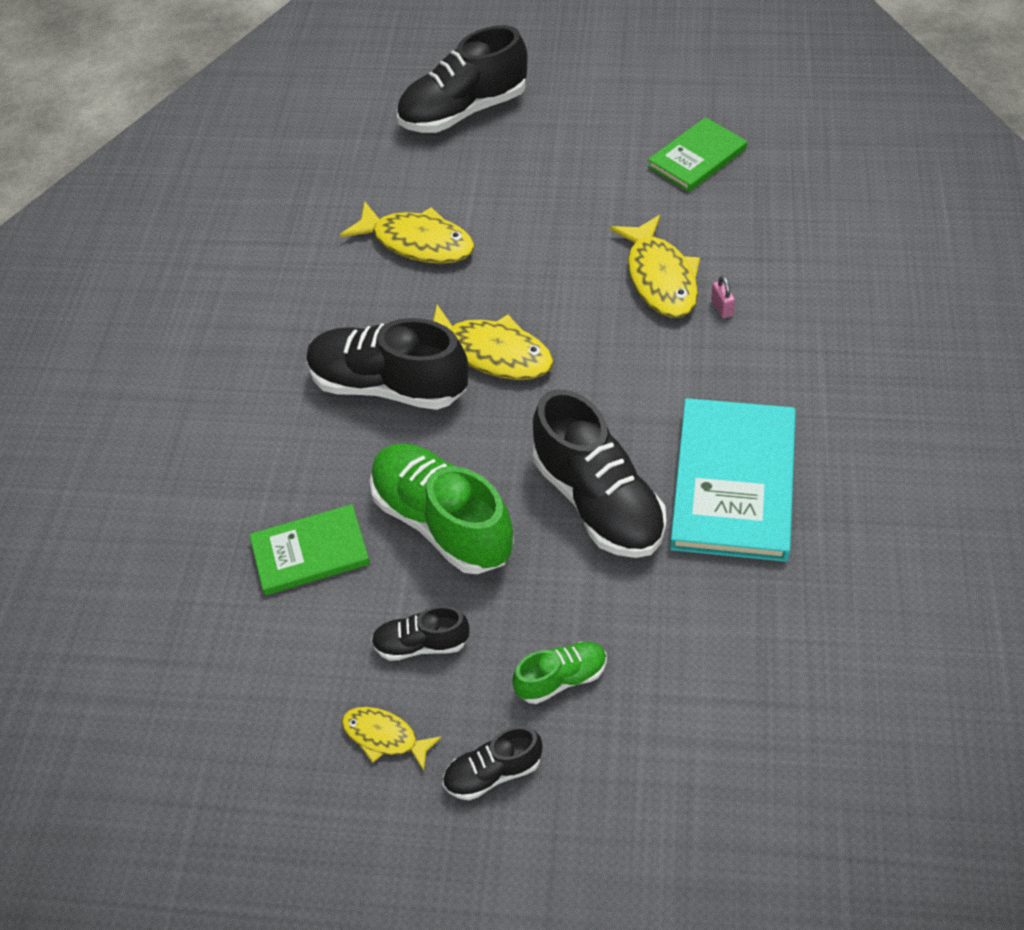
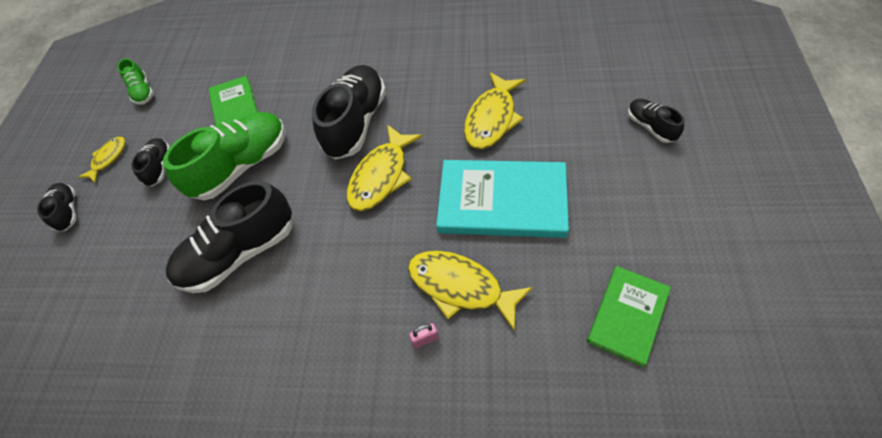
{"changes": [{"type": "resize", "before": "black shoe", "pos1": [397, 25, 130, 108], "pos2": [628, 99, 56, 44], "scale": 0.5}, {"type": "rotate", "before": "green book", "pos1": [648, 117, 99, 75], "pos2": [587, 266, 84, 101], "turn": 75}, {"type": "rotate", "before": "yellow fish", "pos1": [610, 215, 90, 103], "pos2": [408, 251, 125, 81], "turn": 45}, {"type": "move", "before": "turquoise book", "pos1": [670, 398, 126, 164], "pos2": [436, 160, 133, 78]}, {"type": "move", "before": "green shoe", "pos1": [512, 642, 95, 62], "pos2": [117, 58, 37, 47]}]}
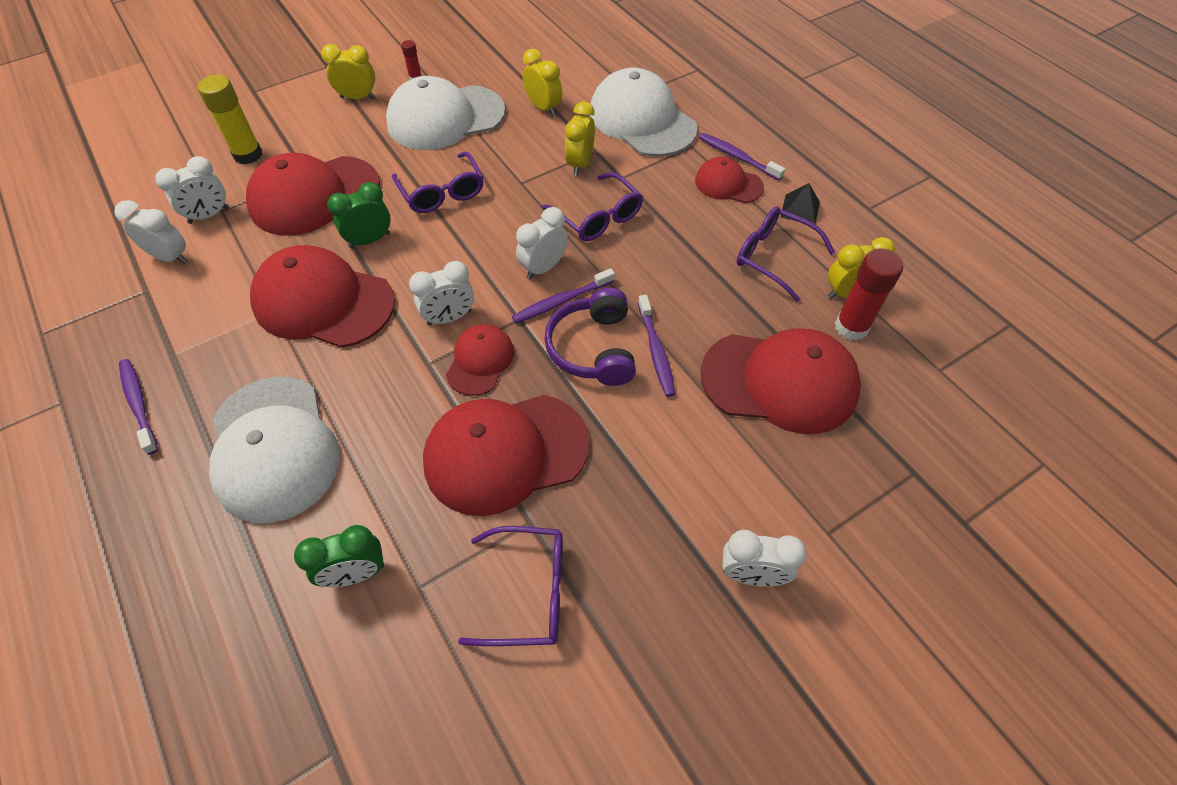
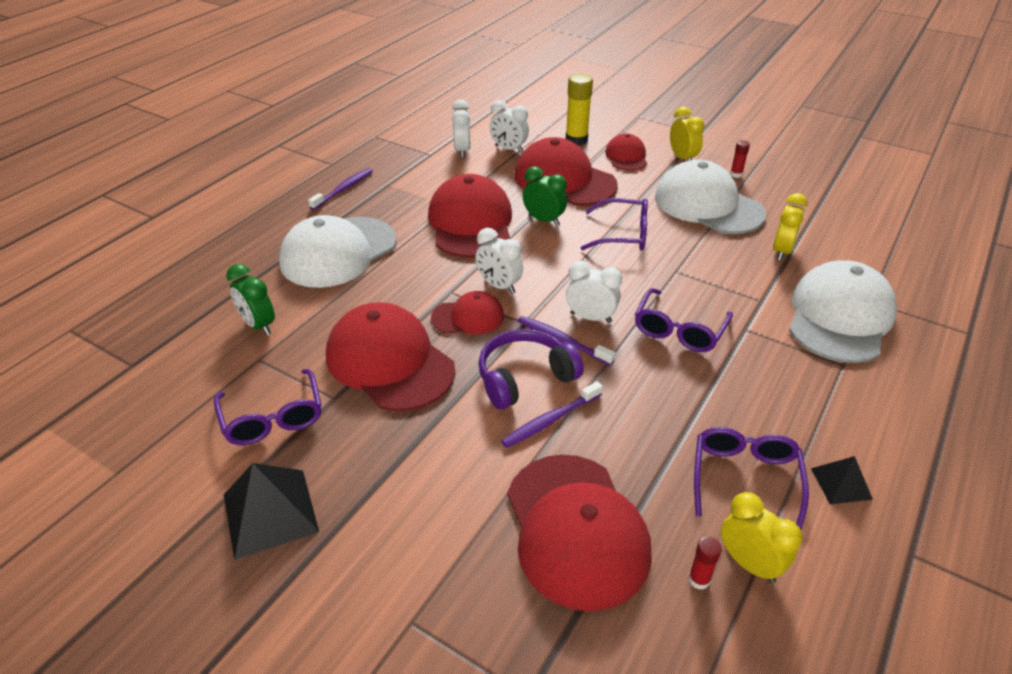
{"changes": [{"type": "delete", "before": "yellow clock", "pos1": [565, 102, 30, 74]}, {"type": "delete", "before": "purple toothbrush", "pos1": [699, 133, 86, 47]}, {"type": "rotate", "before": "purple glasses", "pos1": [392, 152, 91, 61], "pos2": [581, 198, 67, 53], "turn": -120}, {"type": "move", "before": "red cap", "pos1": [695, 157, 69, 46], "pos2": [605, 133, 42, 38]}, {"type": "resize", "before": "red glue stick", "pos1": [835, 248, 69, 93], "pos2": [688, 537, 34, 53], "scale": 0.51}, {"type": "delete", "before": "white clock", "pos1": [722, 530, 85, 57]}, {"type": "insert", "after": "black pyramid", "pos2": [224, 463, 95, 97]}]}
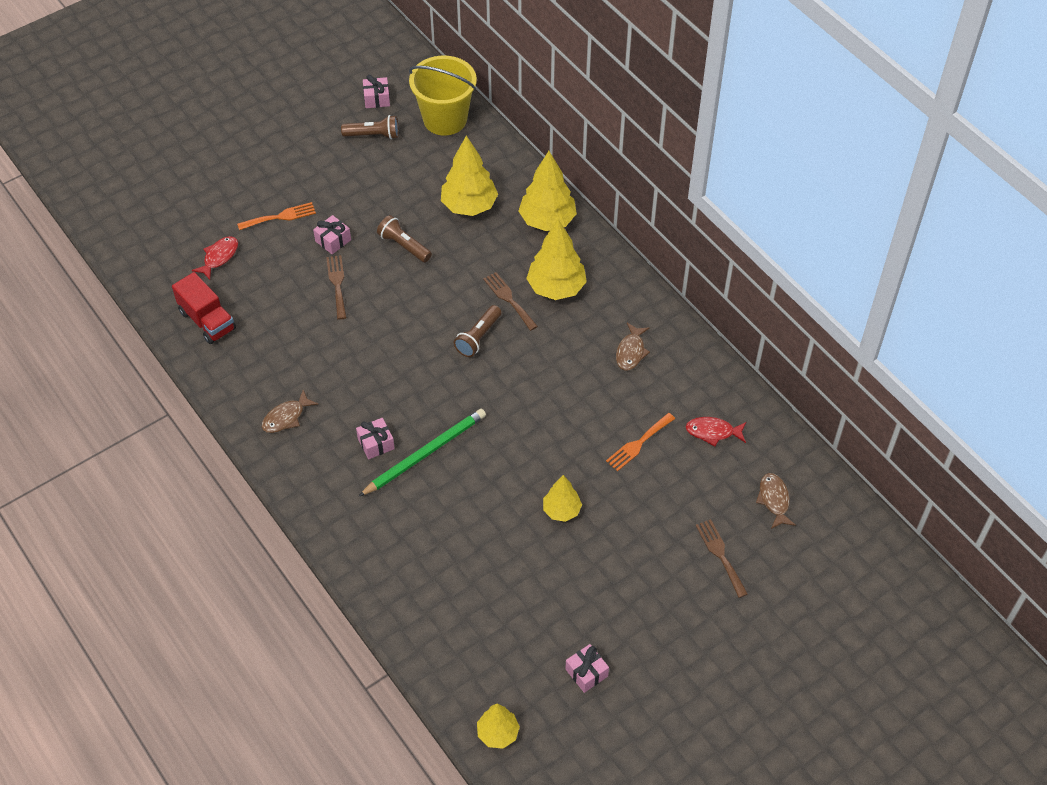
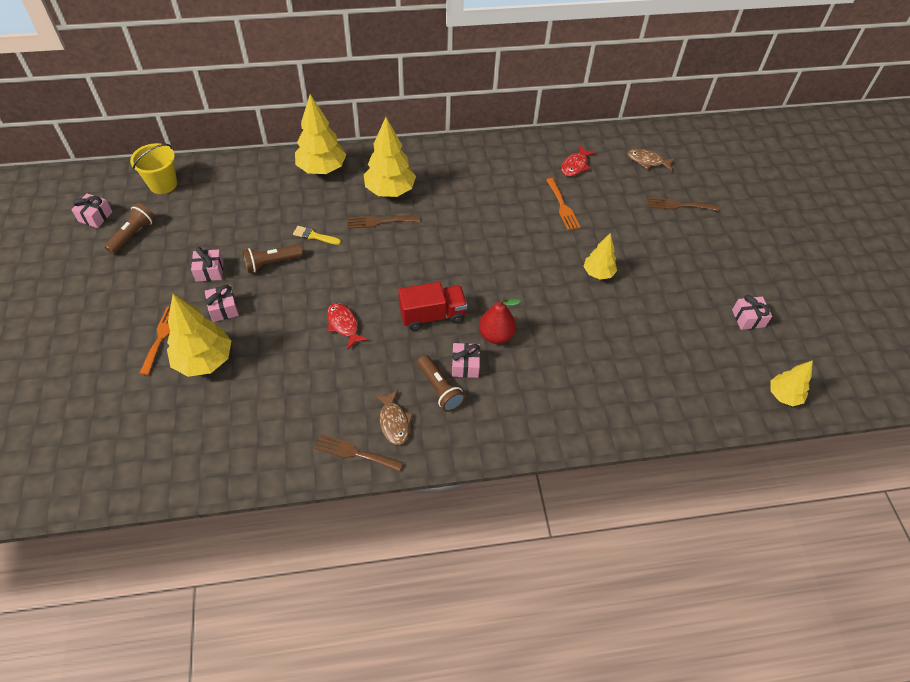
{"changes": [{"type": "resize", "before": "yellow bucket", "pos1": [409, 56, 68, 80], "pos2": [130, 143, 47, 51], "scale": 0.66}, {"type": "move", "before": "yellow tree", "pos1": [441, 135, 57, 81], "pos2": [167, 294, 65, 83]}, {"type": "move", "before": "red fish", "pos1": [192, 236, 46, 44], "pos2": [327, 303, 41, 46]}, {"type": "move", "before": "brown fork", "pos1": [326, 255, 21, 65], "pos2": [315, 434, 88, 38]}, {"type": "move", "before": "red truck", "pos1": [172, 272, 64, 72], "pos2": [398, 282, 69, 49]}, {"type": "move", "before": "brown flashlight", "pos1": [454, 305, 47, 52], "pos2": [417, 355, 48, 57]}, {"type": "delete", "before": "brown fish", "pos1": [616, 323, 34, 47]}, {"type": "replace", "before": "green pencil", "after": "red pear", "pos1": [358, 409, 128, 88], "pos2": [479, 297, 42, 47]}, {"type": "insert", "after": "yellow brush", "pos2": [293, 226, 48, 19]}, {"type": "insert", "after": "pink gift", "pos2": [191, 247, 33, 35]}]}
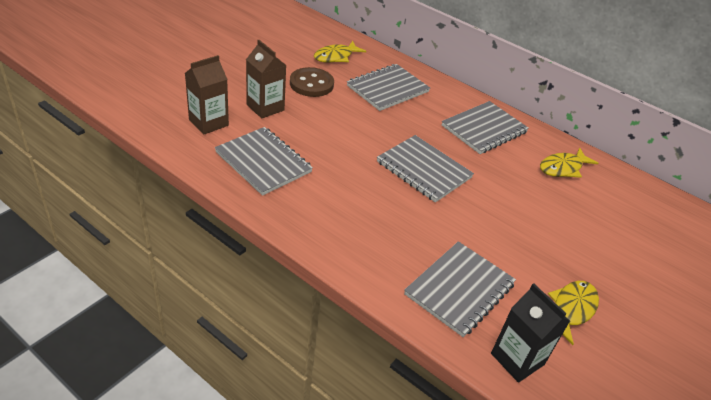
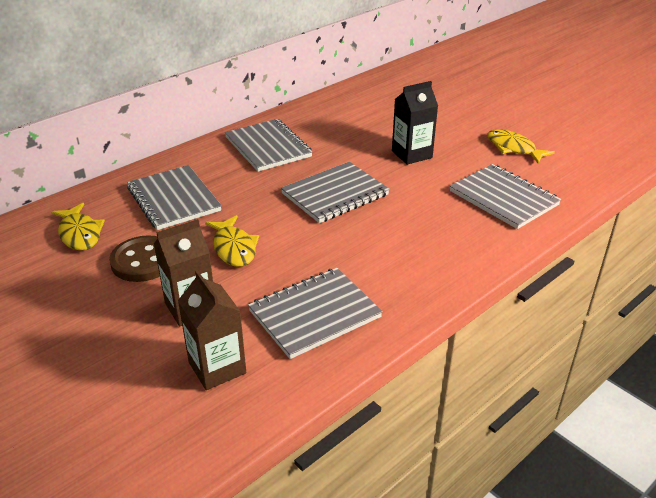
{"changes": [{"type": "move", "before": "yellow fish", "pos1": [540, 148, 58, 30], "pos2": [205, 215, 54, 52]}, {"type": "move", "before": "black carton", "pos1": [491, 283, 79, 100], "pos2": [392, 81, 46, 84]}]}
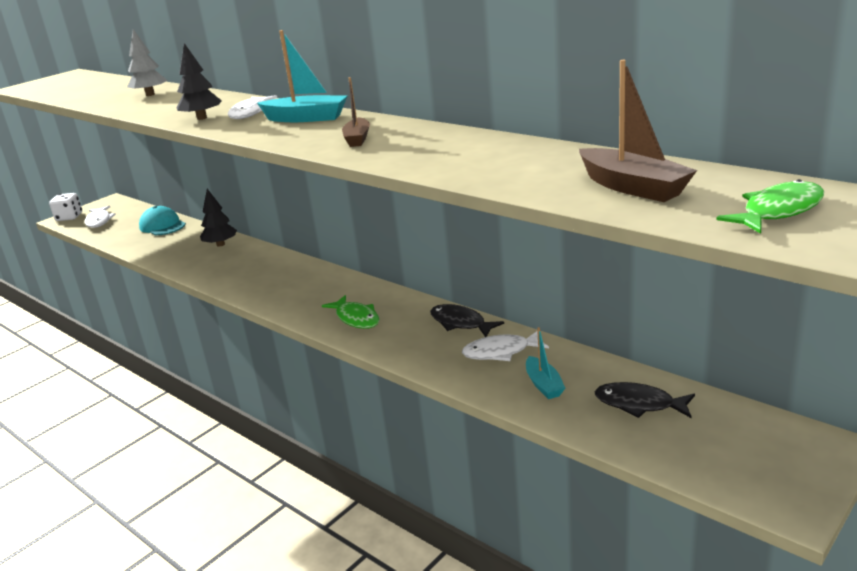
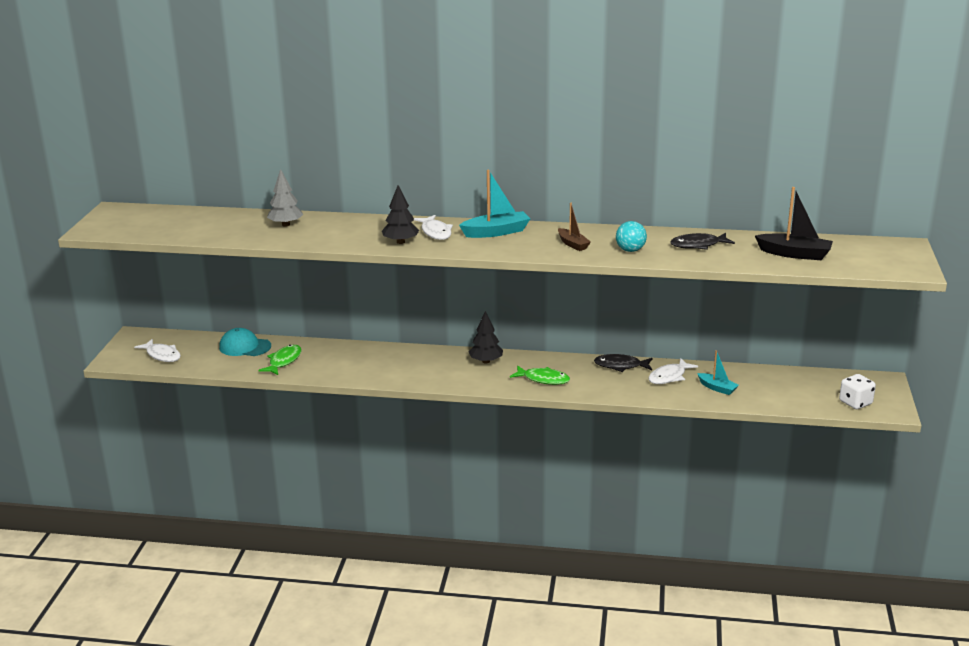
{"changes": [{"type": "recolor", "before": "brown boat", "after": "black boat", "pos1": [579, 60, 118, 142], "pos2": [755, 187, 78, 73]}, {"type": "move", "before": "green fish", "pos1": [716, 179, 108, 55], "pos2": [259, 345, 43, 30]}, {"type": "move", "before": "black tree", "pos1": [200, 189, 37, 58], "pos2": [469, 311, 34, 52]}, {"type": "move", "before": "white dice", "pos1": [49, 193, 33, 28], "pos2": [839, 374, 37, 35]}, {"type": "move", "before": "black fish", "pos1": [595, 382, 100, 36], "pos2": [670, 233, 65, 17]}, {"type": "insert", "after": "turquoise ball", "pos2": [616, 221, 31, 31]}]}
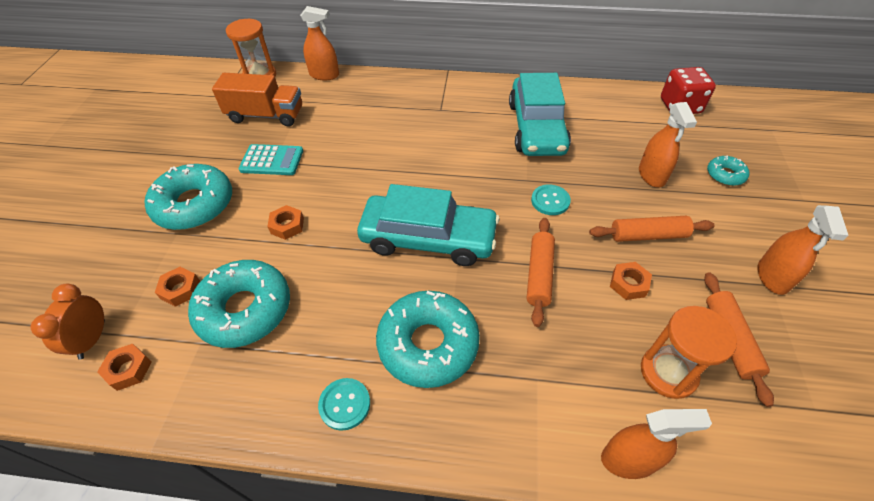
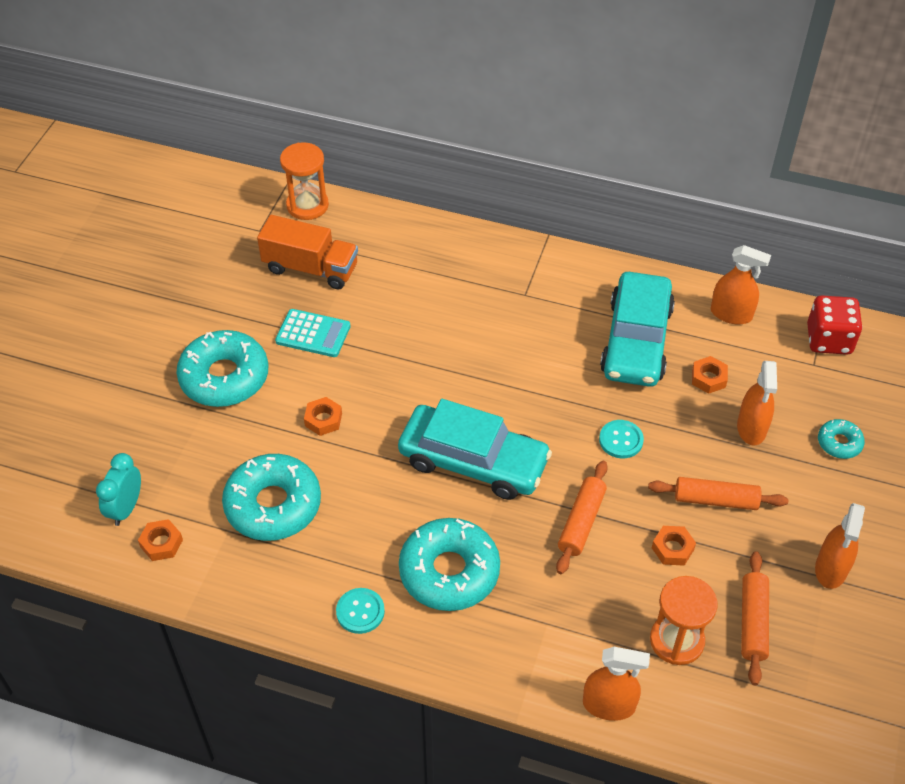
{"changes": [{"type": "move", "before": "orange spray bottle", "pos1": [300, 6, 39, 74], "pos2": [711, 245, 60, 79]}, {"type": "move", "before": "orange nut", "pos1": [155, 267, 45, 40], "pos2": [692, 356, 36, 38]}, {"type": "recolor", "before": "orange clock", "after": "turquoise clock", "pos1": [31, 283, 74, 77], "pos2": [96, 453, 45, 73]}]}
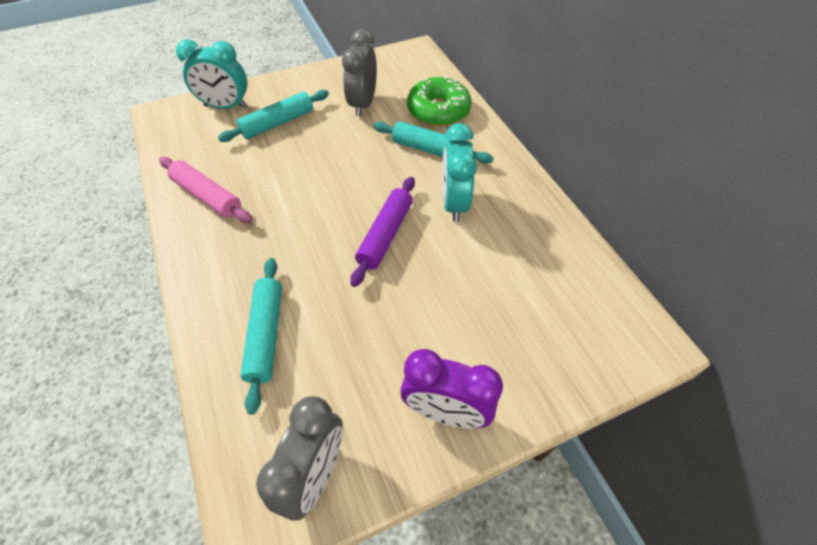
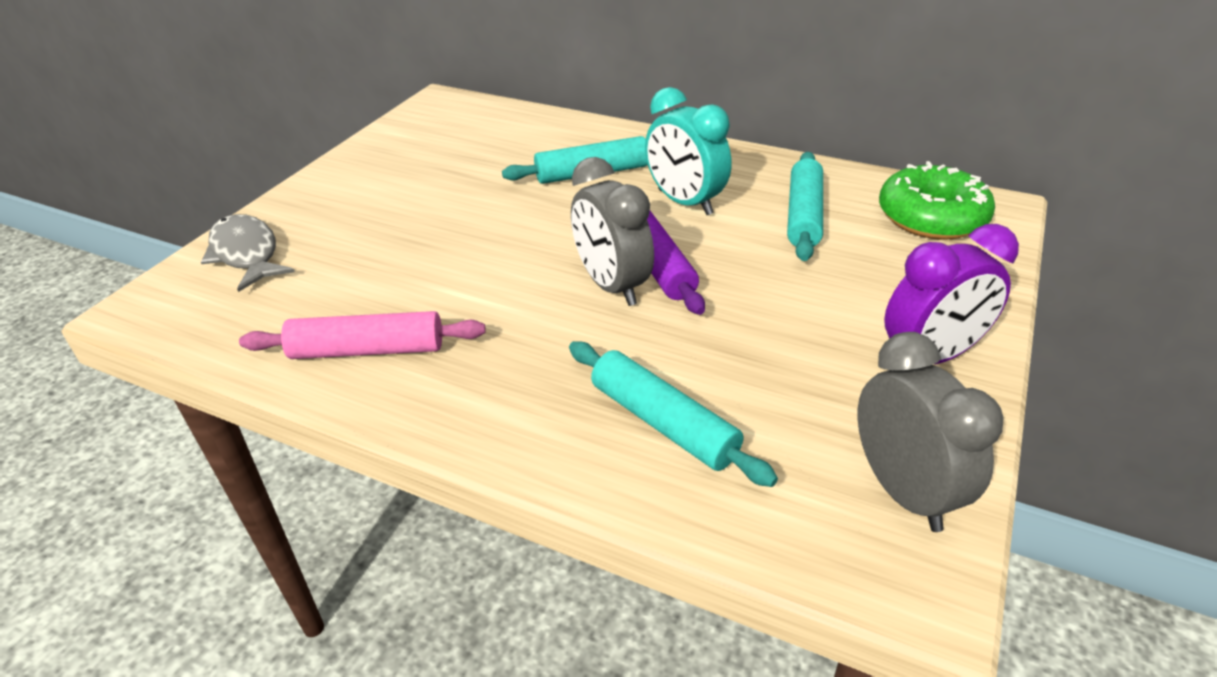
{"changes": [{"type": "move", "before": "grey clock", "pos1": [342, 29, 35, 88], "pos2": [571, 157, 83, 149]}, {"type": "replace", "before": "turquoise clock", "after": "grey fish", "pos1": [176, 39, 72, 70], "pos2": [201, 214, 94, 78]}, {"type": "move", "before": "green donut", "pos1": [407, 76, 64, 50], "pos2": [879, 161, 116, 79]}, {"type": "move", "before": "turquoise rolling pin", "pos1": [218, 90, 111, 52], "pos2": [787, 152, 36, 109]}]}
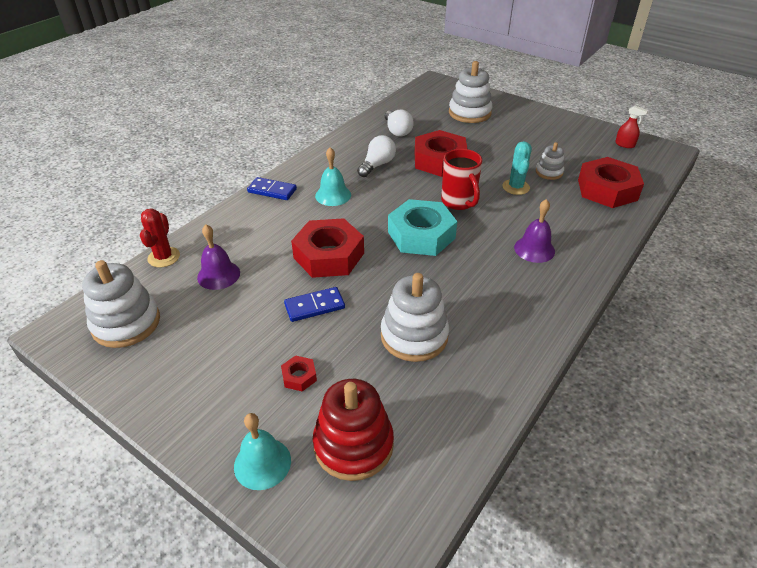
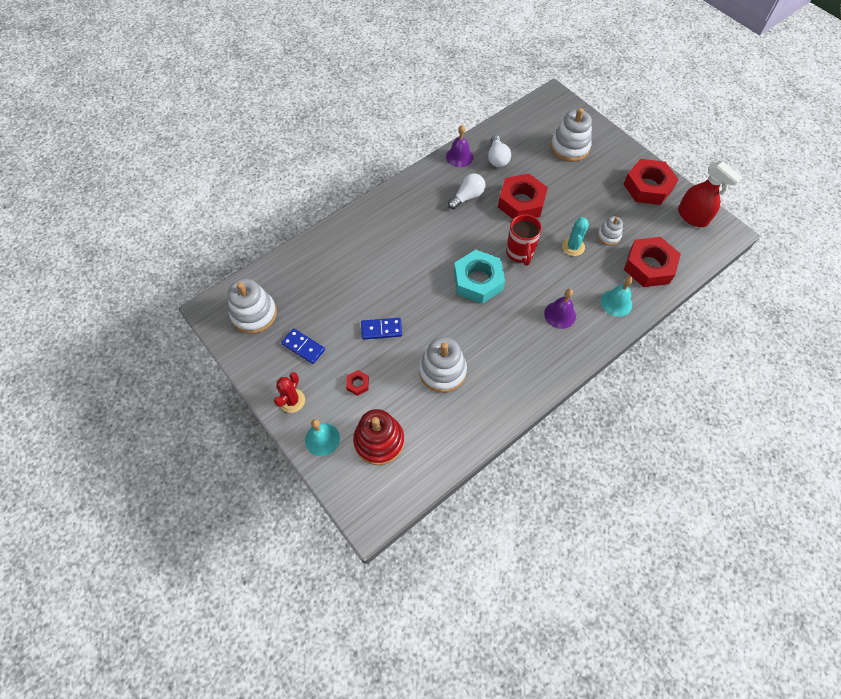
{"changes": [{"type": "resize", "before": "red spray bottle", "pos1": [615, 106, 33, 42], "pos2": [678, 161, 64, 66], "scale": 1.93}, {"type": "move", "before": "turquoise bell", "pos1": [315, 147, 36, 59], "pos2": [601, 276, 32, 41]}, {"type": "move", "before": "blue domino", "pos1": [247, 177, 50, 23], "pos2": [281, 328, 44, 36]}, {"type": "move", "before": "red cactus", "pos1": [140, 208, 40, 59], "pos2": [274, 372, 31, 41]}, {"type": "move", "before": "red nut", "pos1": [291, 218, 73, 60], "pos2": [624, 159, 55, 46]}, {"type": "move", "before": "purple bell", "pos1": [197, 224, 43, 66], "pos2": [446, 125, 27, 42]}]}
